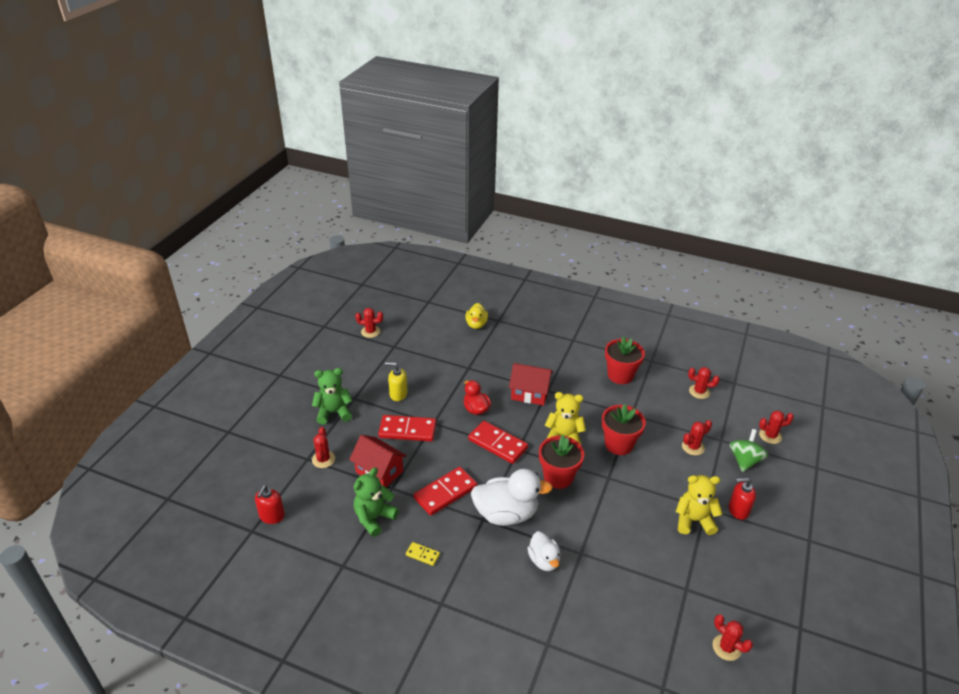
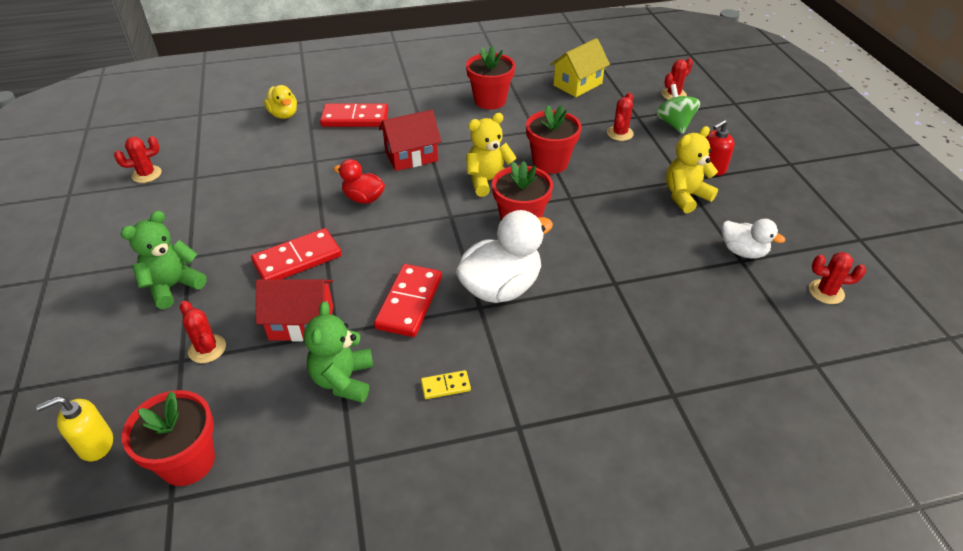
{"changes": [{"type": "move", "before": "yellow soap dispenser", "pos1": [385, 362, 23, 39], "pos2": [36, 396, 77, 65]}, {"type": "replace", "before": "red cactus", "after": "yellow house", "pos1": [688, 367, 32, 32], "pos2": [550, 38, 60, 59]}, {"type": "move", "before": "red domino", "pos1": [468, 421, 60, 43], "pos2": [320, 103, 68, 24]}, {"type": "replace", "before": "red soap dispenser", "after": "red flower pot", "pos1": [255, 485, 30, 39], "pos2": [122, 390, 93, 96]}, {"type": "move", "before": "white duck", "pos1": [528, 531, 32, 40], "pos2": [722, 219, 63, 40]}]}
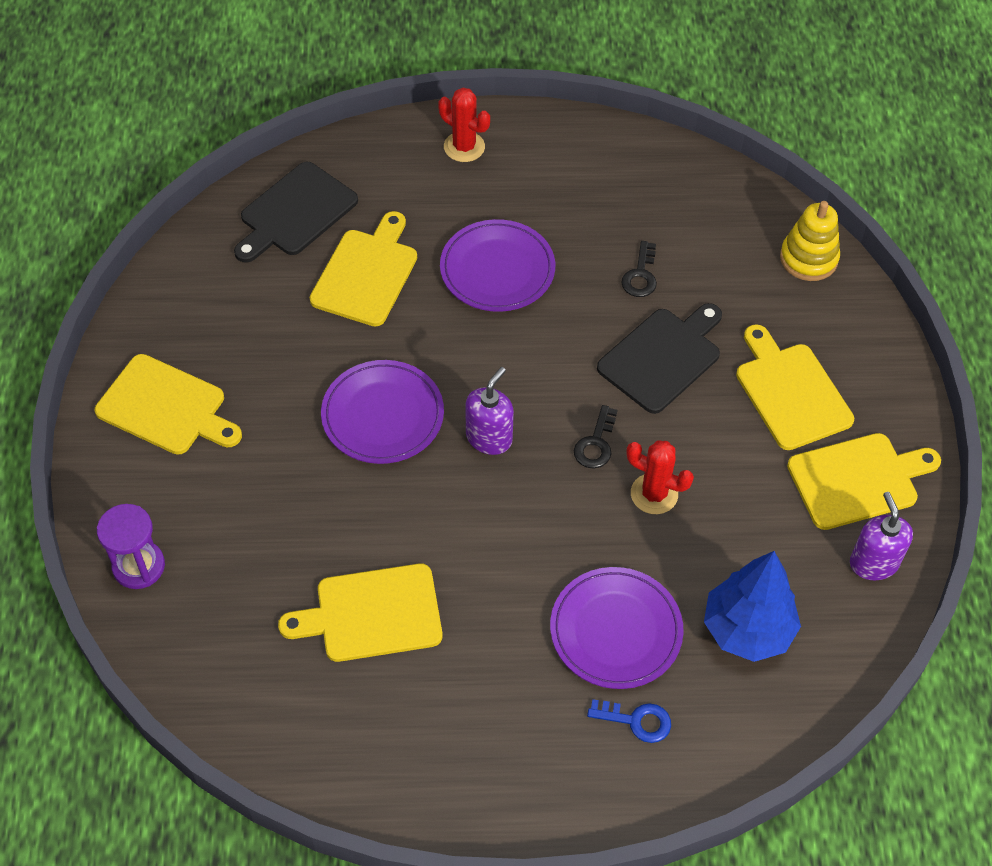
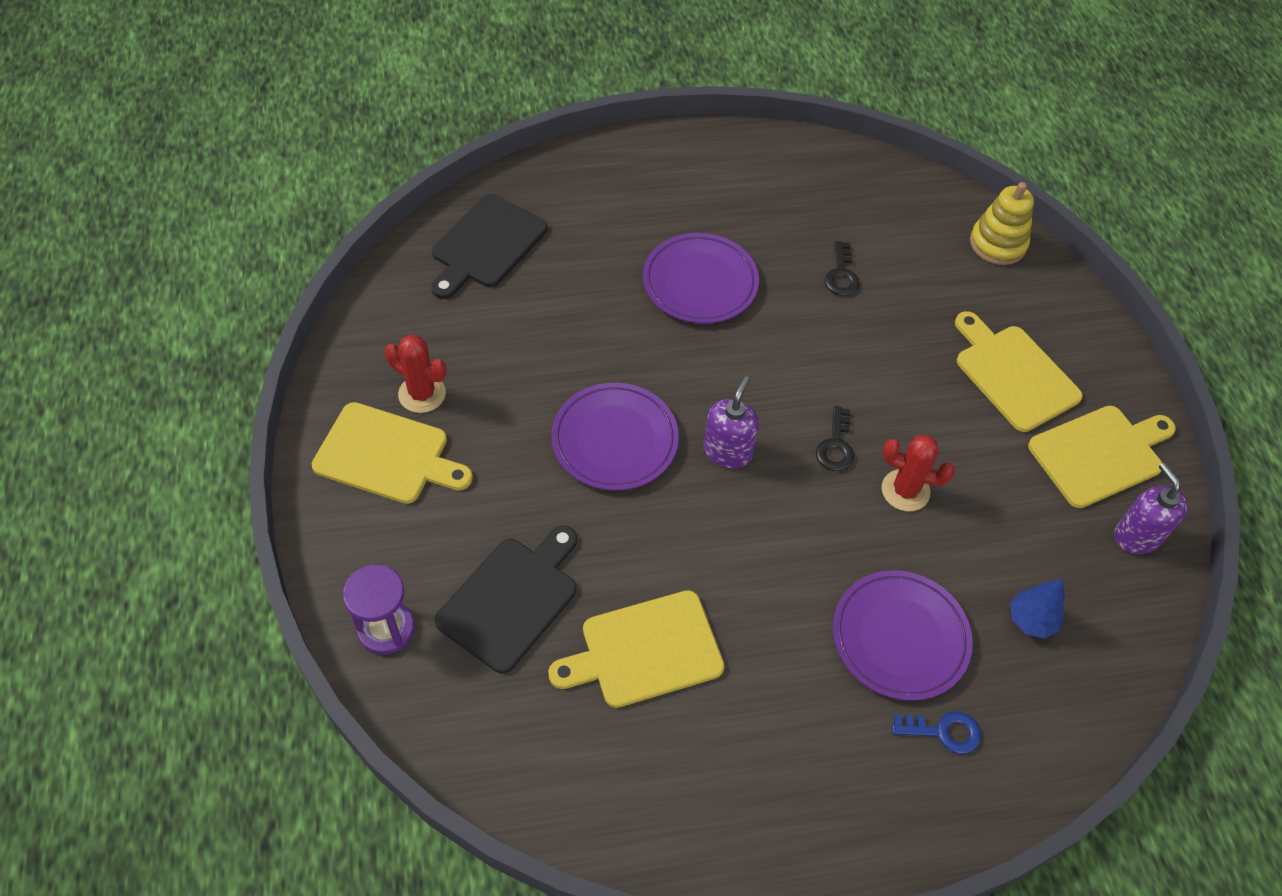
{"changes": [{"type": "move", "before": "red cactus", "pos1": [438, 88, 52, 74], "pos2": [385, 334, 61, 79]}, {"type": "delete", "before": "yellow cutting board", "pos1": [310, 211, 107, 116]}, {"type": "move", "before": "black cutting board", "pos1": [597, 303, 125, 111], "pos2": [434, 526, 143, 148]}, {"type": "resize", "before": "blue tree", "pos1": [704, 551, 97, 111], "pos2": [1010, 579, 55, 60], "scale": 0.54}]}
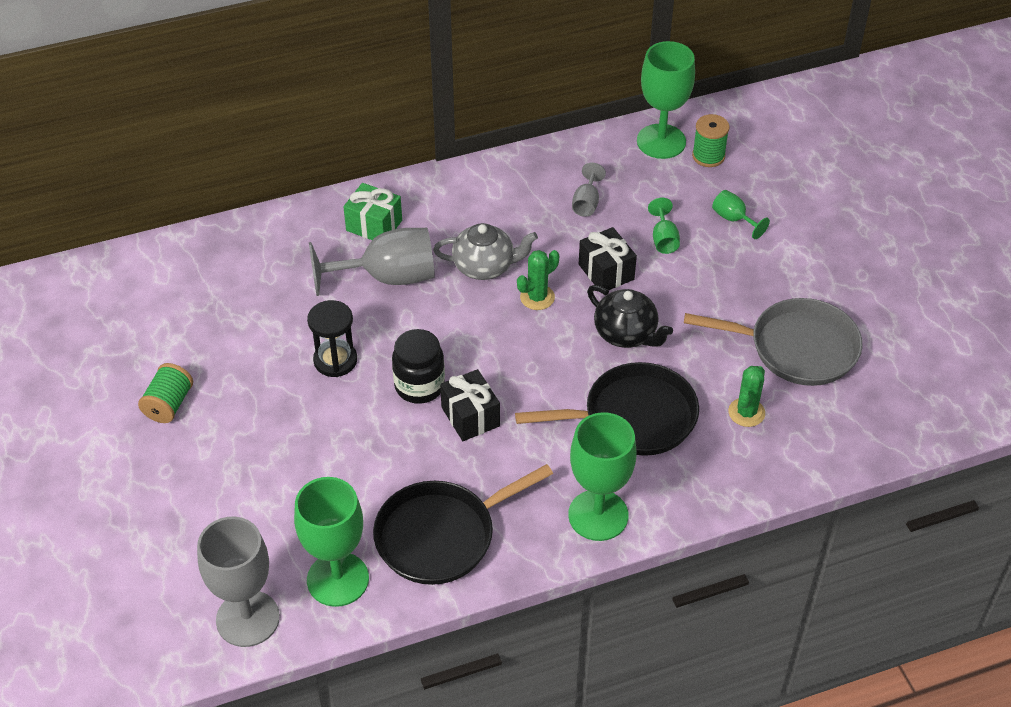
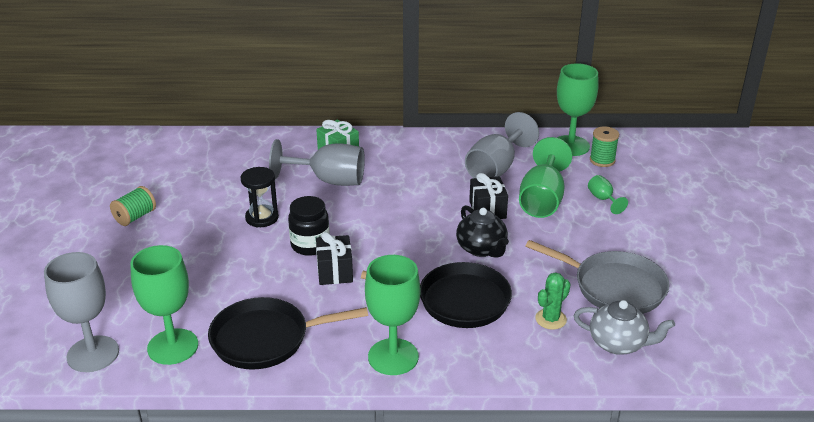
{"changes": [{"type": "resize", "before": "grey goblet", "pos1": [572, 163, 34, 54], "pos2": [465, 112, 74, 66], "scale": 2.08}, {"type": "resize", "before": "green goblet", "pos1": [648, 197, 32, 57], "pos2": [519, 137, 54, 81], "scale": 2.08}, {"type": "move", "before": "grey teapot", "pos1": [433, 223, 105, 57], "pos2": [574, 300, 101, 55]}, {"type": "delete", "before": "green cactus", "pos1": [517, 250, 42, 60]}]}
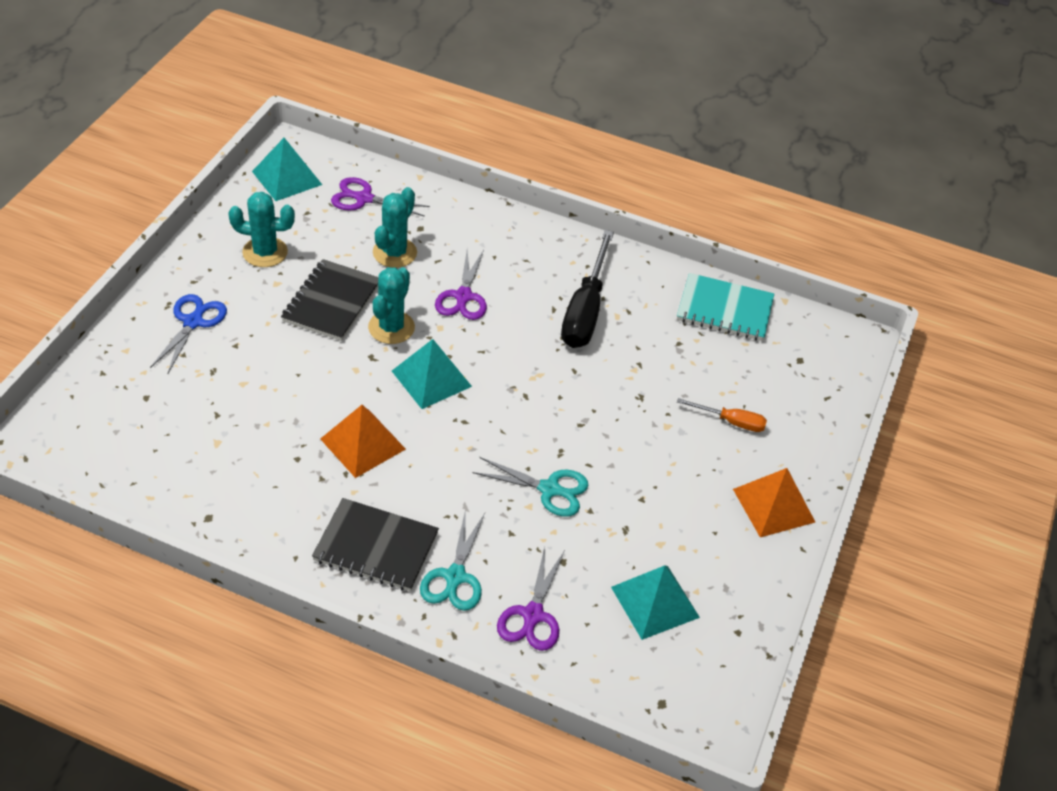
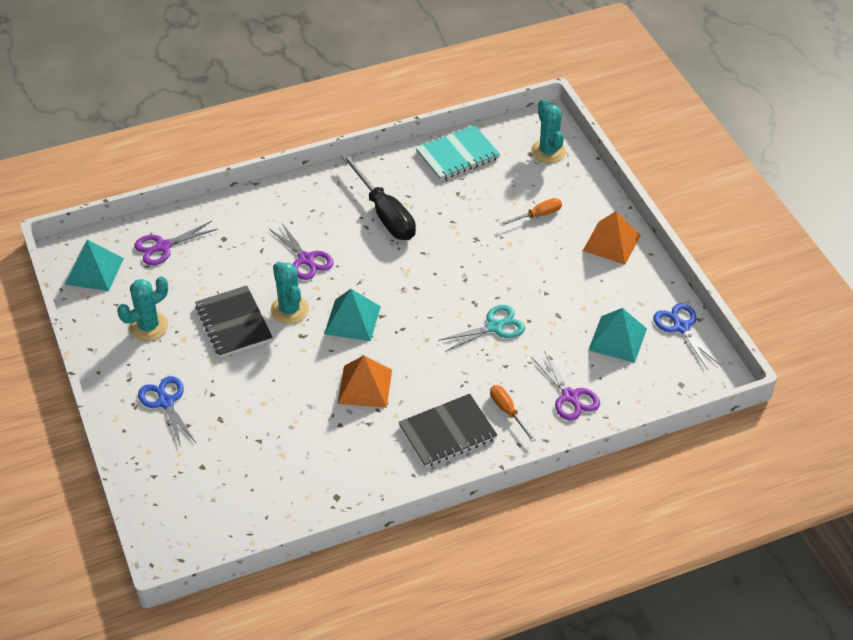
{"changes": [{"type": "move", "before": "turquoise cactus", "pos1": [373, 187, 44, 81], "pos2": [531, 99, 35, 64]}, {"type": "replace", "before": "turquoise scissors", "after": "orange screwdriver", "pos1": [420, 509, 65, 102], "pos2": [490, 385, 46, 57]}, {"type": "insert", "after": "blue scissors", "pos2": [653, 303, 68, 67]}]}
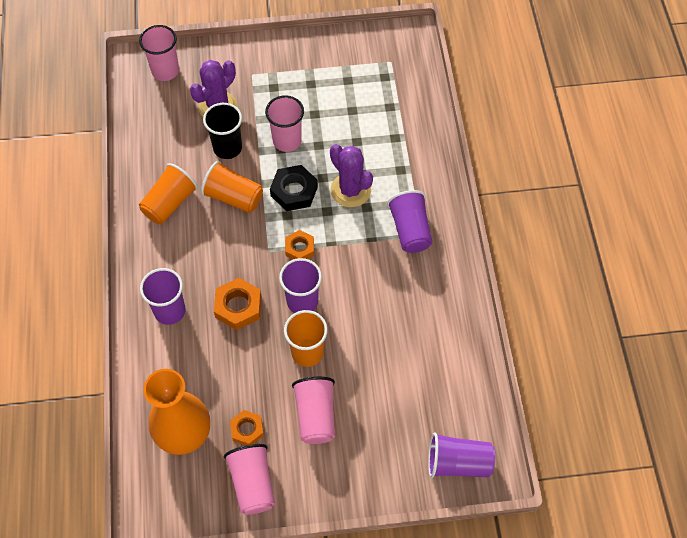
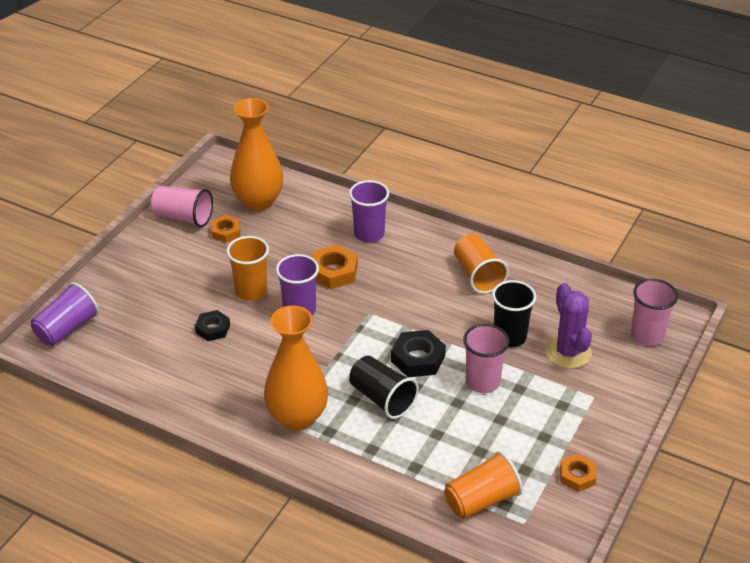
{"changes": [{"type": "replace", "before": "purple cactus", "after": "black cup", "pos1": [330, 144, 43, 63], "pos2": [349, 356, 70, 63]}, {"type": "move", "before": "orange cup", "pos1": [201, 161, 62, 52], "pos2": [444, 451, 79, 68]}, {"type": "replace", "before": "purple cup", "after": "orange vase", "pos1": [387, 190, 45, 63], "pos2": [264, 305, 64, 126]}, {"type": "move", "before": "orange nut", "pos1": [285, 230, 29, 29], "pos2": [560, 454, 37, 38]}, {"type": "delete", "before": "pink cup", "pos1": [292, 377, 43, 67]}, {"type": "insert", "after": "black nut", "pos2": [195, 310, 35, 31]}]}
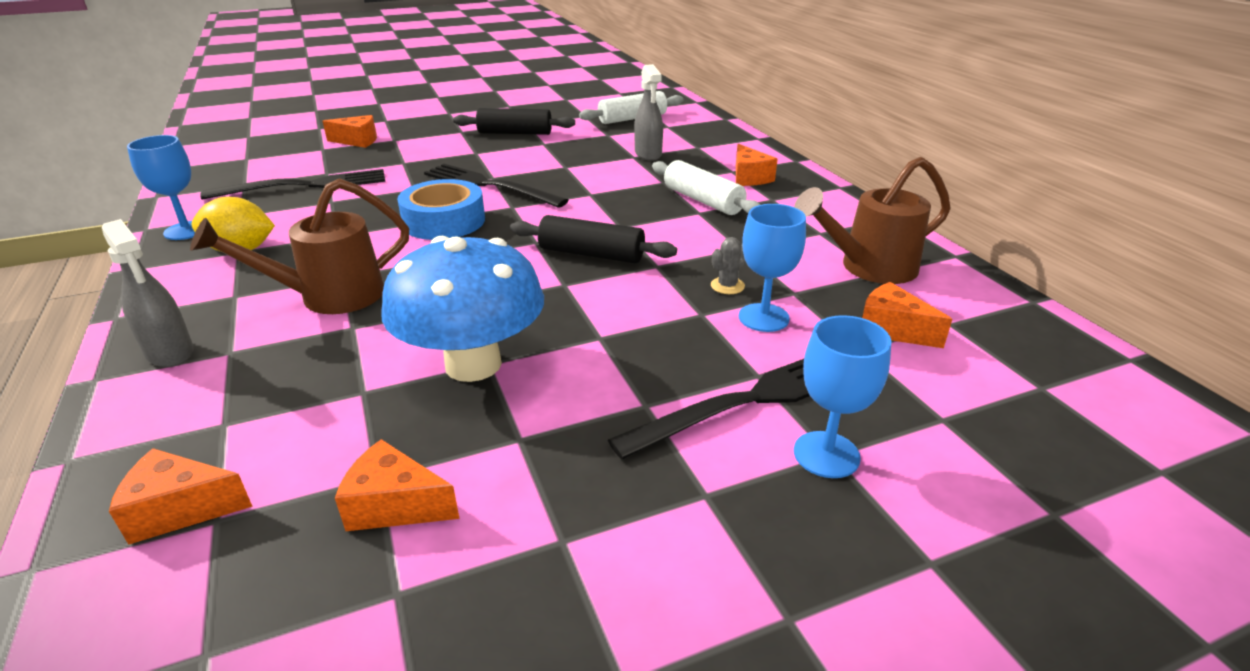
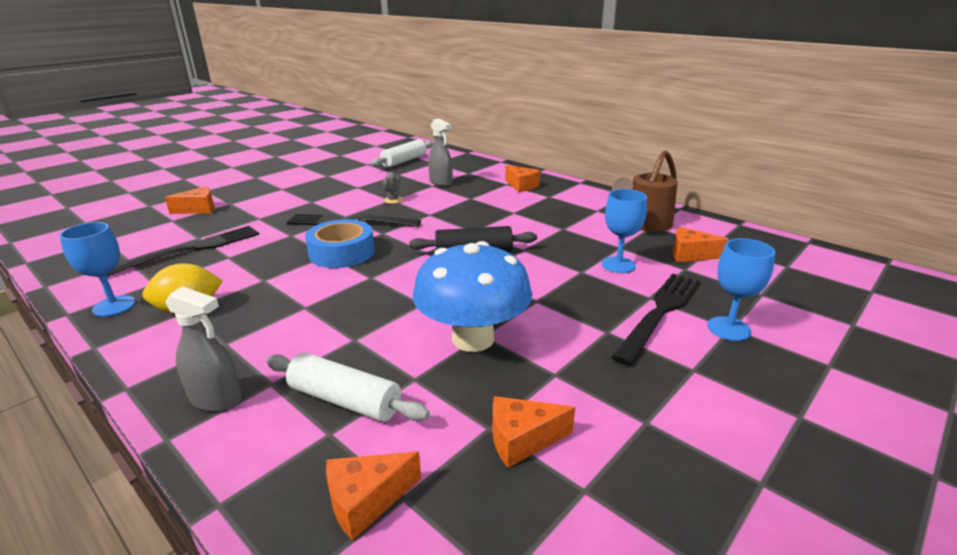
{"changes": [{"type": "delete", "before": "black rolling pin", "pos1": [453, 108, 122, 27]}, {"type": "move", "before": "white rolling pin", "pos1": [652, 160, 108, 55], "pos2": [266, 353, 164, 69]}, {"type": "delete", "before": "brown watering can", "pos1": [190, 178, 219, 136]}, {"type": "move", "before": "grey cactus", "pos1": [711, 237, 35, 57], "pos2": [383, 172, 20, 32]}]}
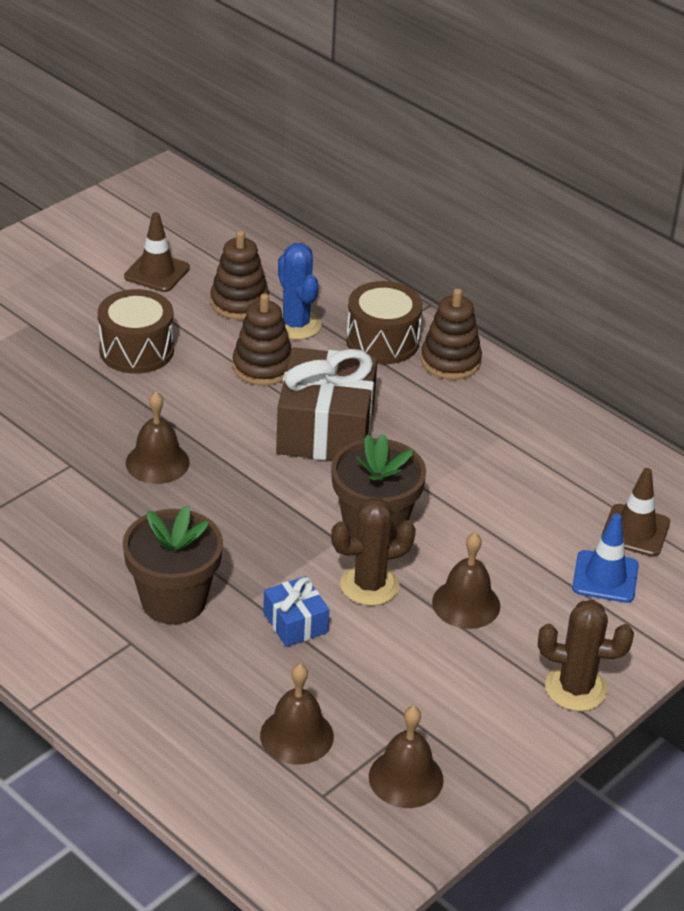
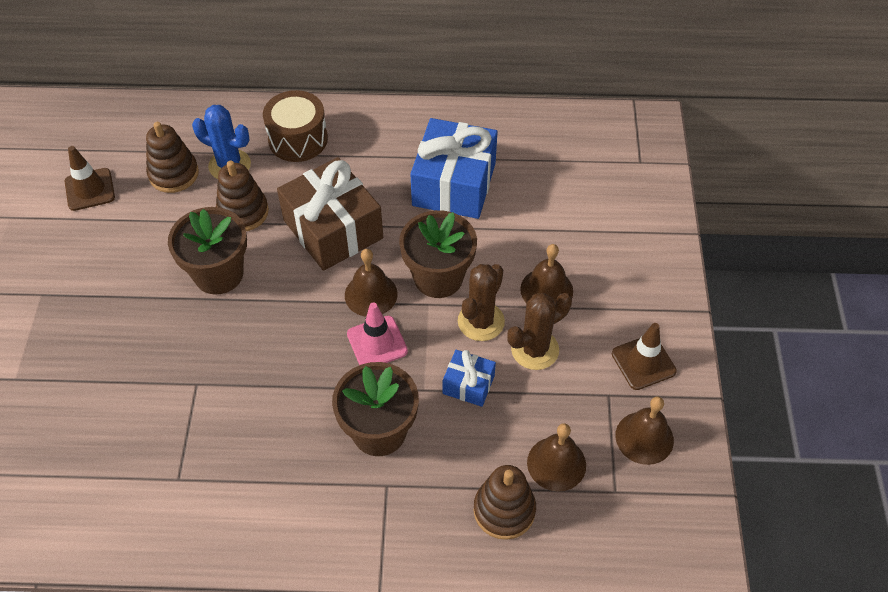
{"changes": [{"type": "move", "before": "brown stacking toy", "pos1": [421, 288, 61, 92], "pos2": [474, 465, 62, 75]}, {"type": "delete", "before": "brown drum", "pos1": [98, 289, 76, 85]}, {"type": "move", "before": "brown bell", "pos1": [126, 392, 64, 92], "pos2": [345, 249, 53, 67]}, {"type": "move", "before": "brown traffic cone", "pos1": [601, 468, 69, 89], "pos2": [612, 323, 65, 67]}, {"type": "delete", "before": "blue traffic cone", "pos1": [572, 514, 67, 89]}, {"type": "move", "before": "brown cactus", "pos1": [538, 600, 96, 111], "pos2": [507, 293, 65, 77]}, {"type": "insert", "after": "blue gift", "pos2": [410, 118, 87, 101]}, {"type": "insert", "after": "brown flower pot", "pos2": [168, 207, 79, 88]}, {"type": "insert", "after": "pink traffic cone", "pos2": [347, 302, 61, 63]}]}
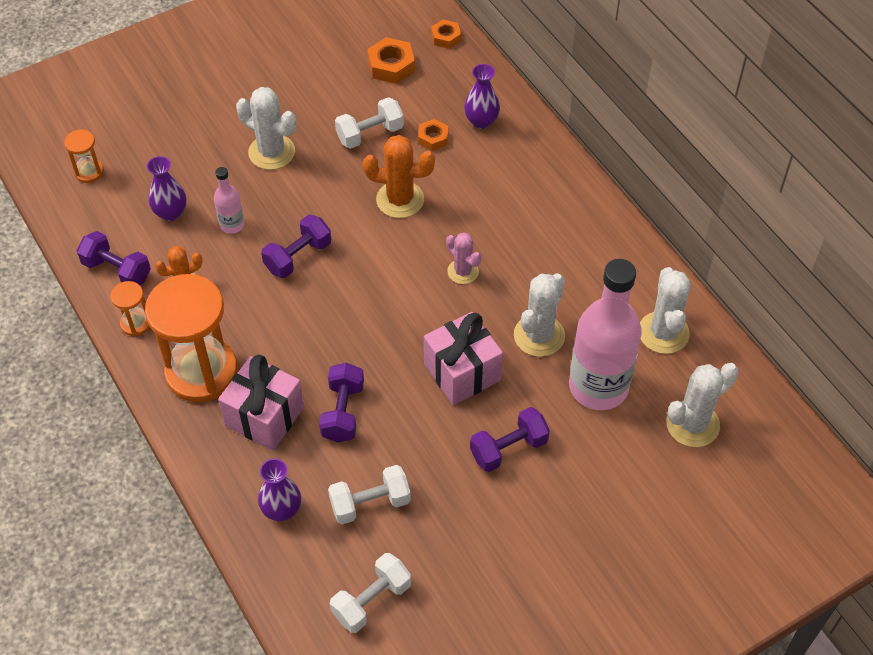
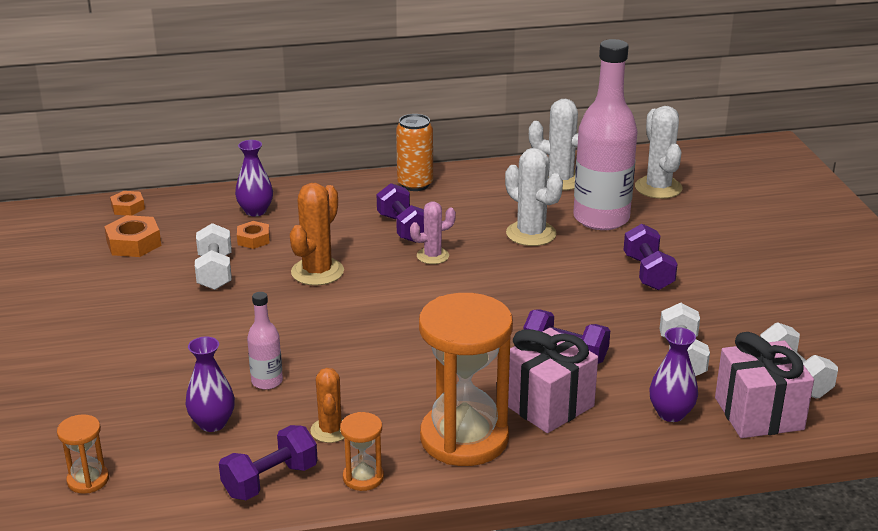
{"changes": [{"type": "delete", "before": "white cactus", "pos1": [236, 87, 60, 83]}, {"type": "move", "before": "purple dumbbell", "pos1": [261, 215, 70, 63], "pos2": [377, 183, 47, 59]}, {"type": "move", "before": "pink gift", "pos1": [424, 312, 79, 93], "pos2": [715, 332, 99, 106]}, {"type": "insert", "after": "orange can", "pos2": [396, 114, 37, 77]}]}
